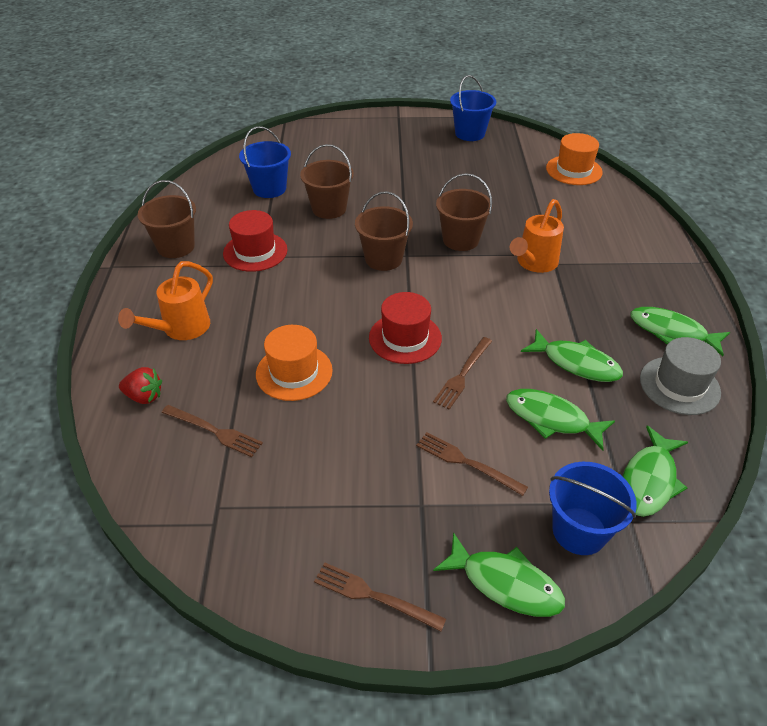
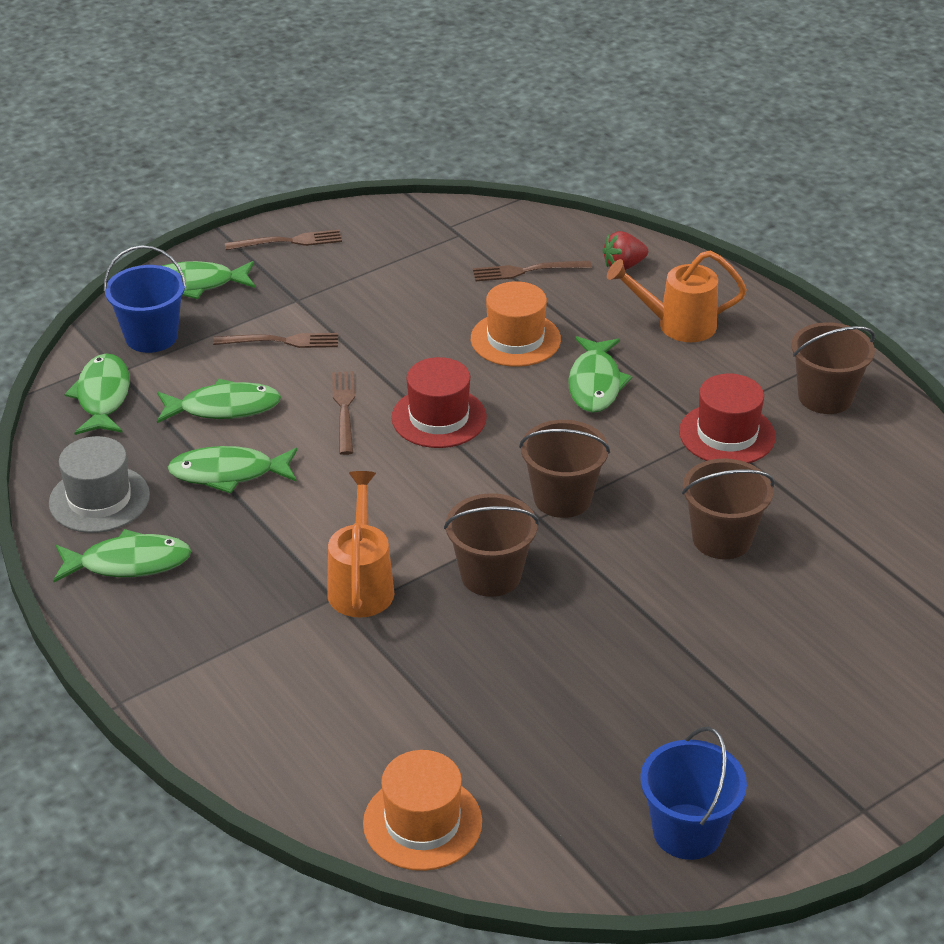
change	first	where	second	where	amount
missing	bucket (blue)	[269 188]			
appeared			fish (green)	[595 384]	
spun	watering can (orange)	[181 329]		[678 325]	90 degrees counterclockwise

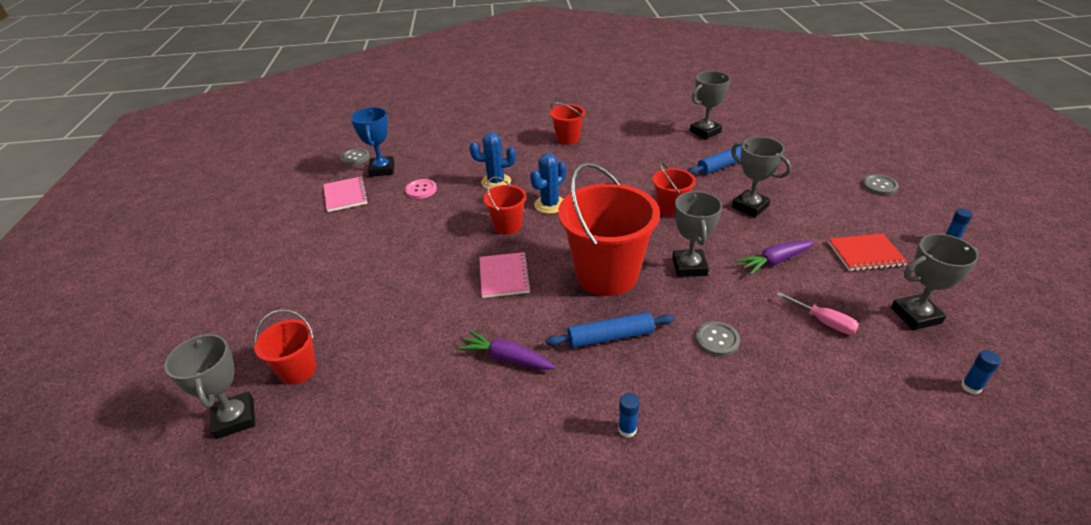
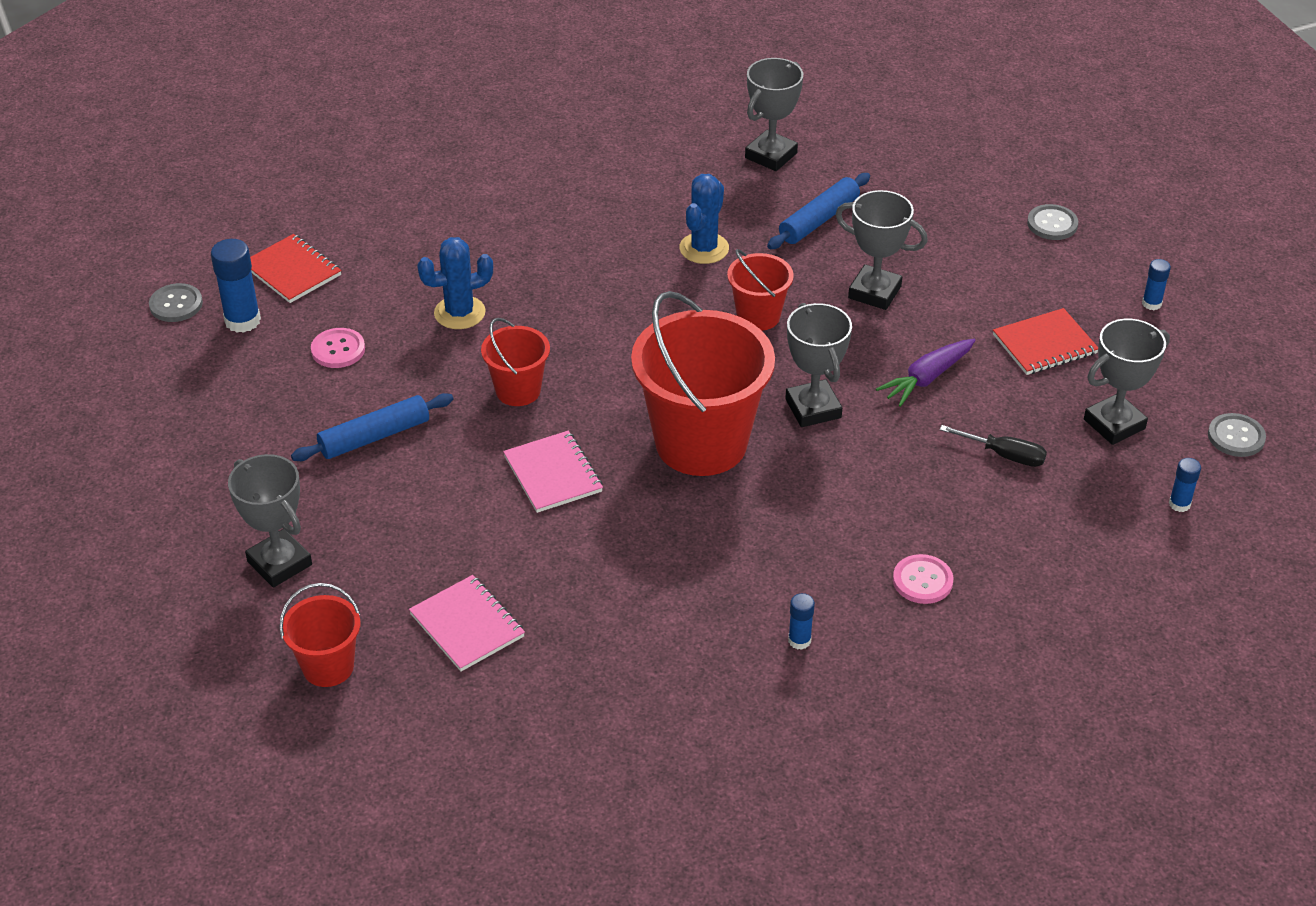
change	first	where	second	where	amount
missing	carrot (purple)	[506 358]			
missing	bucket (red)	[567 139]			
appeared			notebook (red)	[292 271]	
appeared			button (pink)	[922 581]	
relocated	trophy (grey)	[235 418]		[279 563]	
relocated	notebook (pink)	[345 195]		[467 625]	
relocated	cactus (blue)	[550 205]		[704 248]	
relocated	rolling pin (blue)	[610 337]		[374 437]	
relocated	button (grey)	[717 340]		[1236 437]	
exchanged	trophy (blue)	[382 169]	glue stick (blue)	[242 321]	
colour	screwdriver (pink)	[823 321]	screwdriver (black)	[1004 455]	

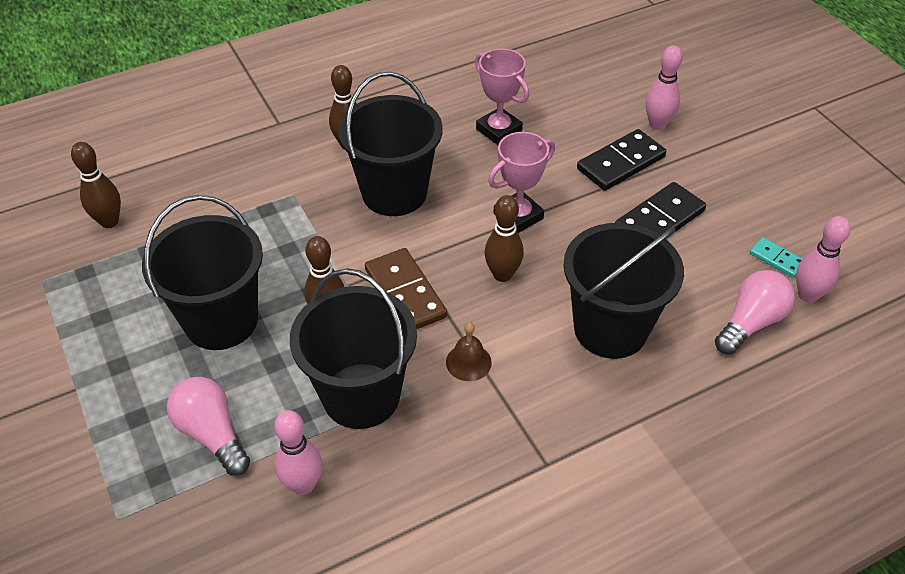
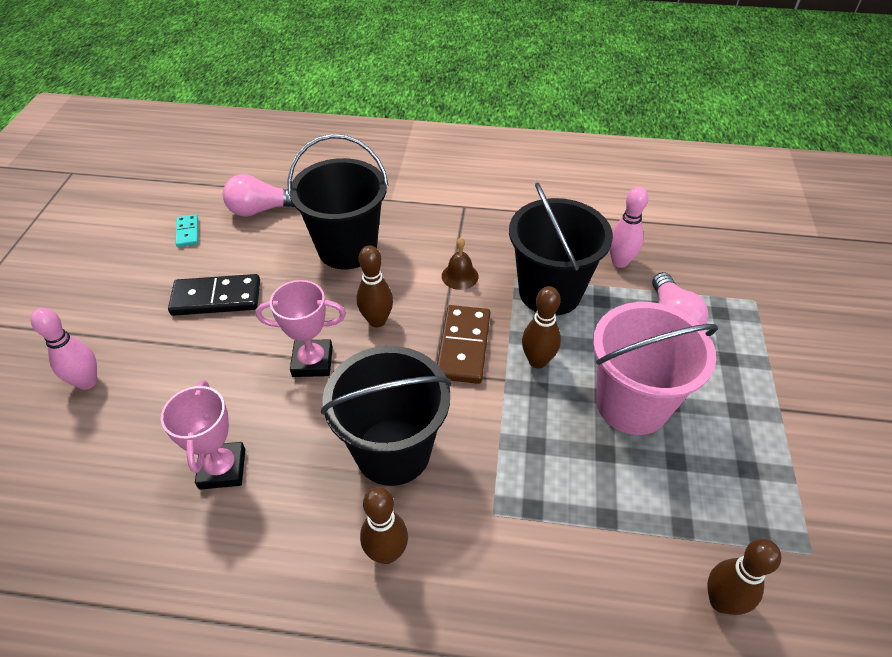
change	first	where	second	where	amount
missing	domino (black)	[621 163]			
missing	bowling pin (pink)	[807 295]			
colour	bucket (black)	[221 321]	bucket (pink)	[632 404]	

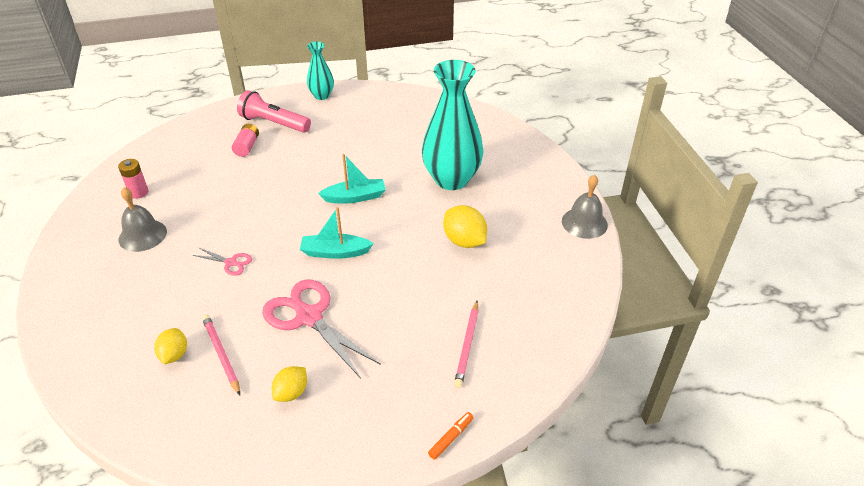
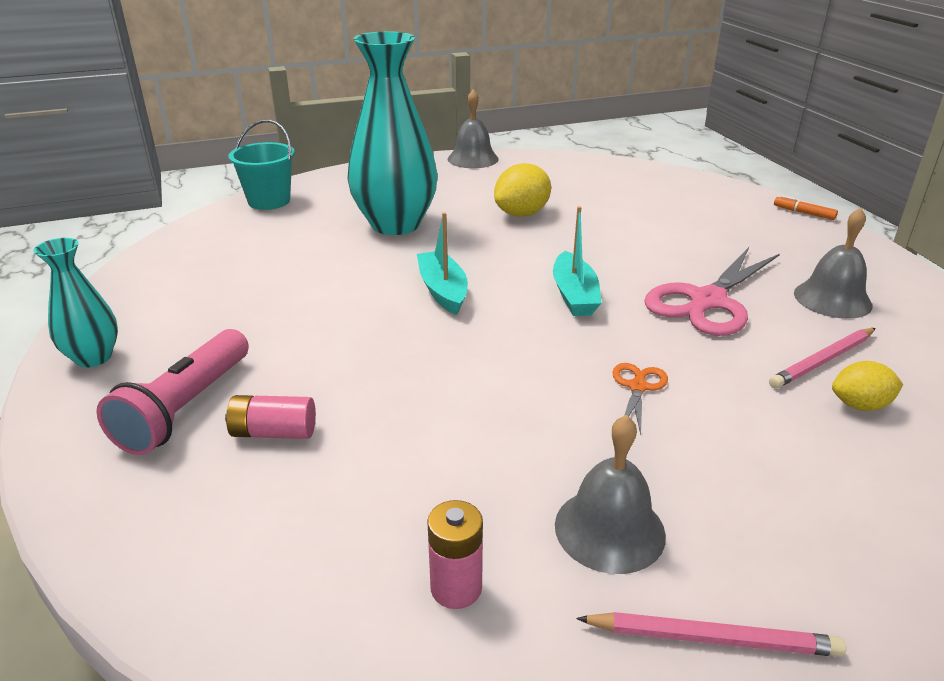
change	first	where	second	where	amount
appeared			bucket (turquoise)	[269 201]	
relocated	pencil (pink)	[467 345]		[712 639]	
exchanged	lemon (yellow)	[291 392]	bell (grey)	[832 299]	
colour	scissors (pink)	[231 263]	scissors (orange)	[638 387]	

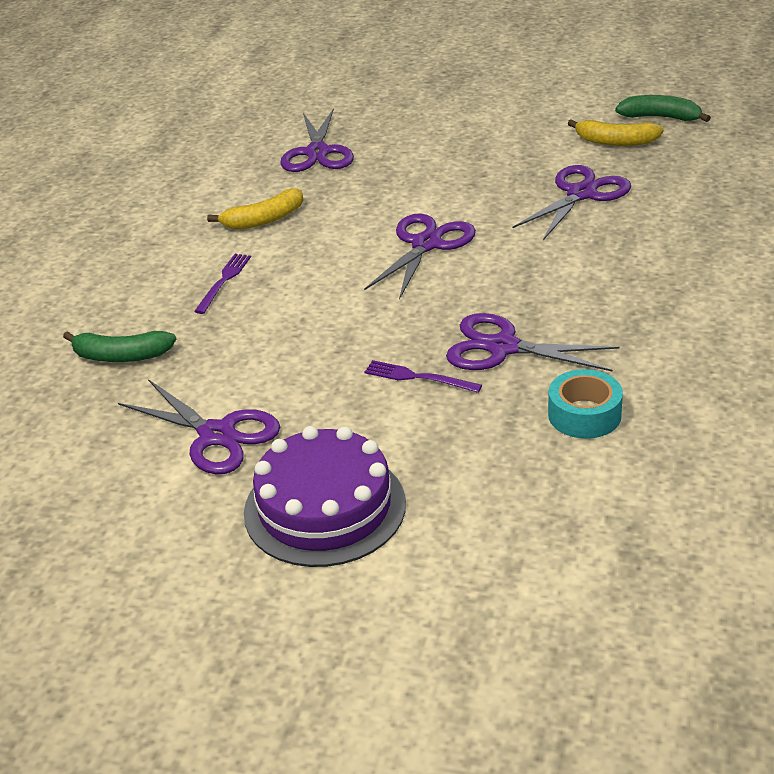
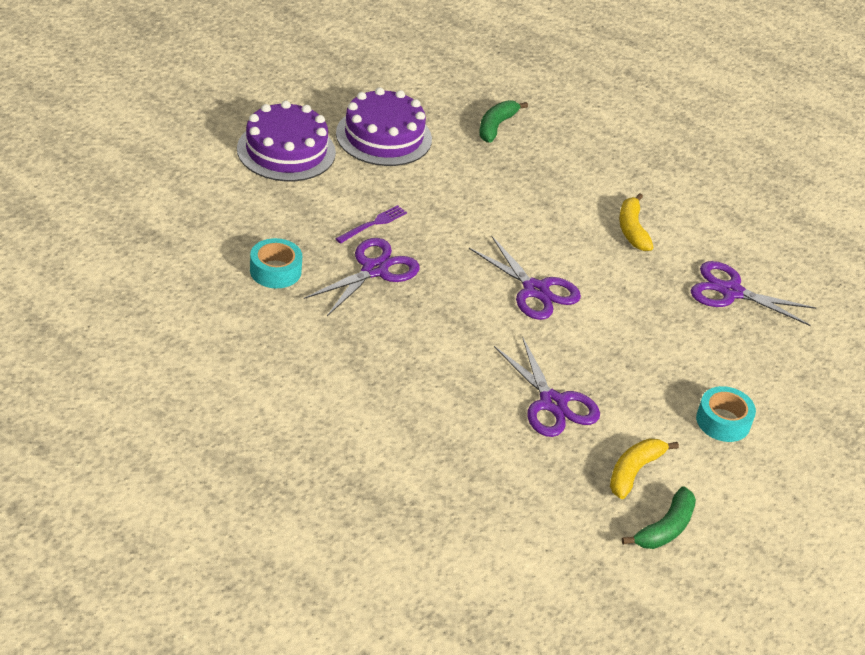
change	first	where	second	where	amount
missing	fork (purple)	[224 281]			
appeared			tape (turquoise)	[723 421]	
exchanged	scissors (purple)	[217 435]	cake (purple)	[383 136]	

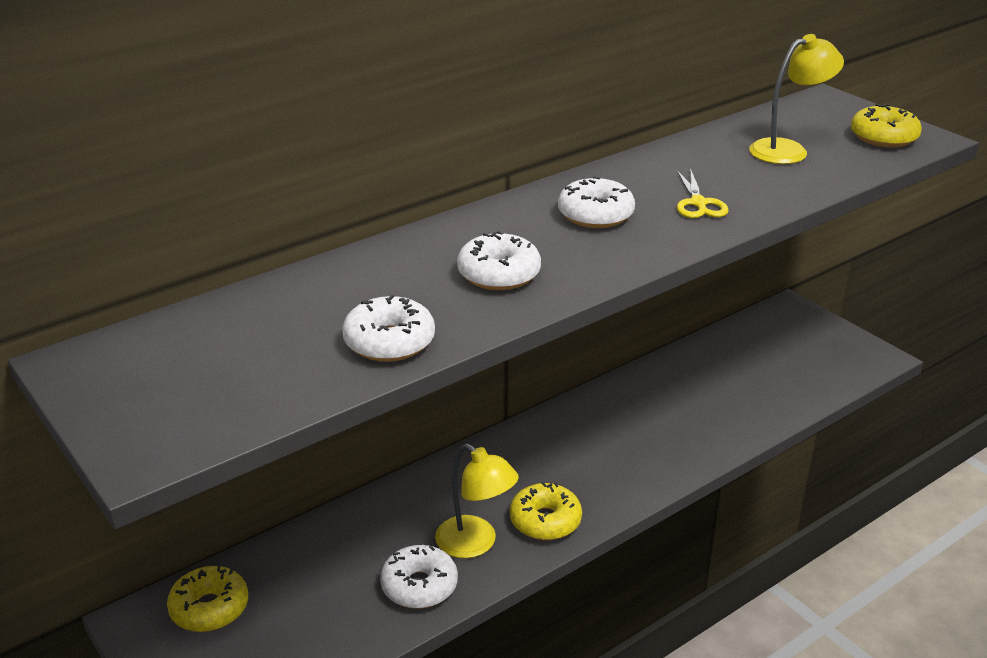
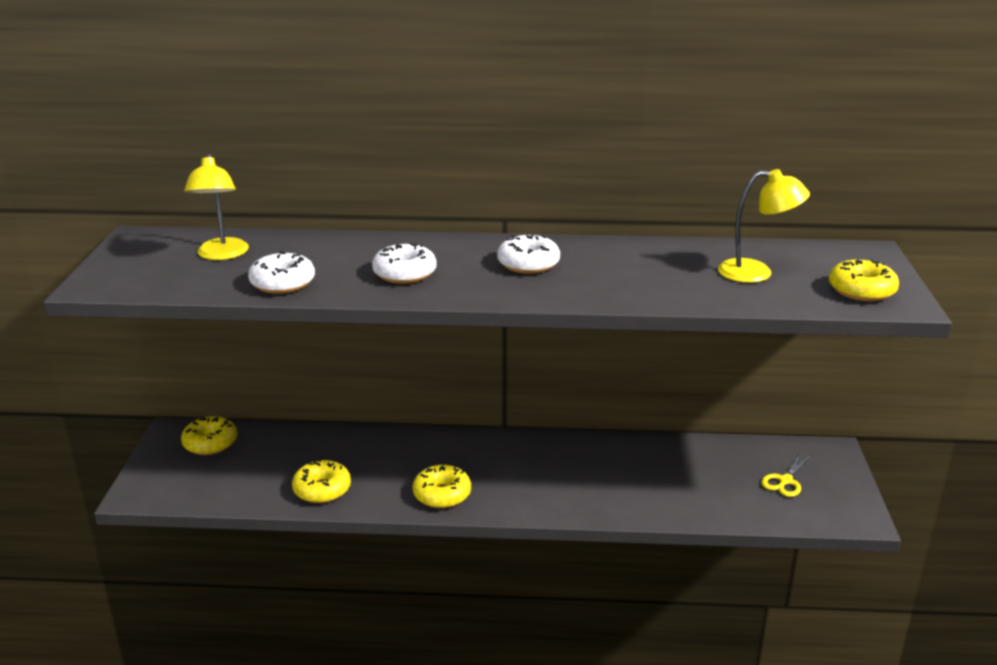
change	first	where	second	where	amount
relocated	lamp (yellow)	[475 544]		[222 255]	
relocated	scissors (yellow)	[698 203]		[785 481]	
colour	donut (white)	[419 586]	donut (yellow)	[322 490]	

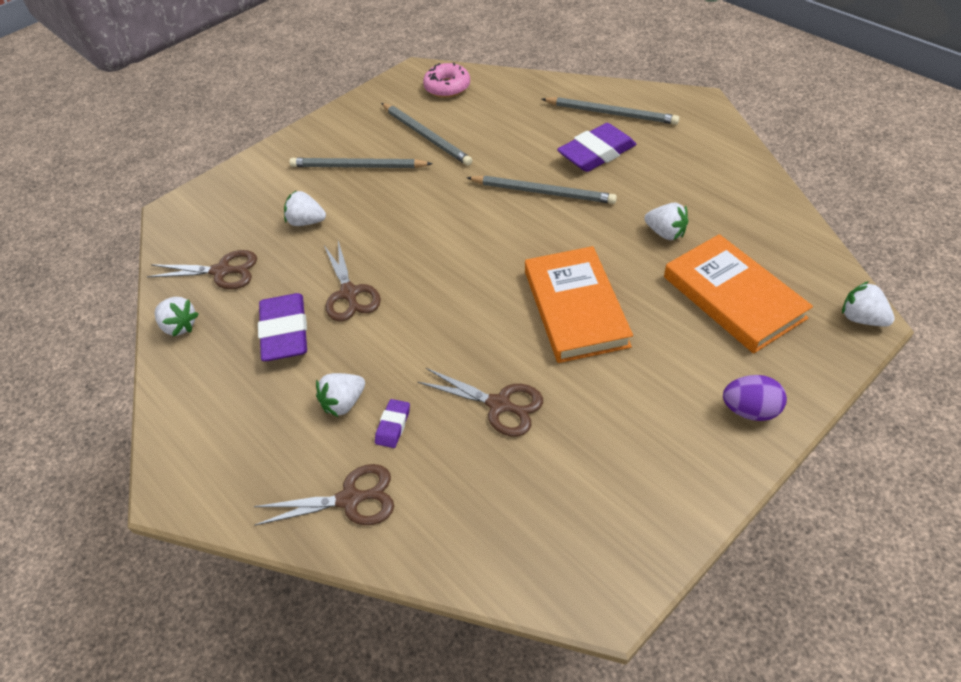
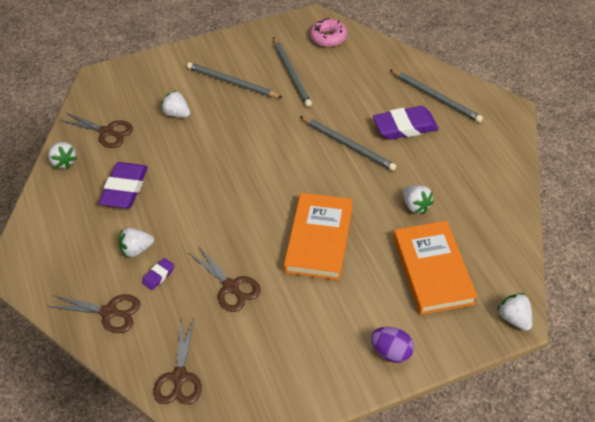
change	first	where	second	where	amount
relocated	scissors (brown)	[349 293]		[179 377]	

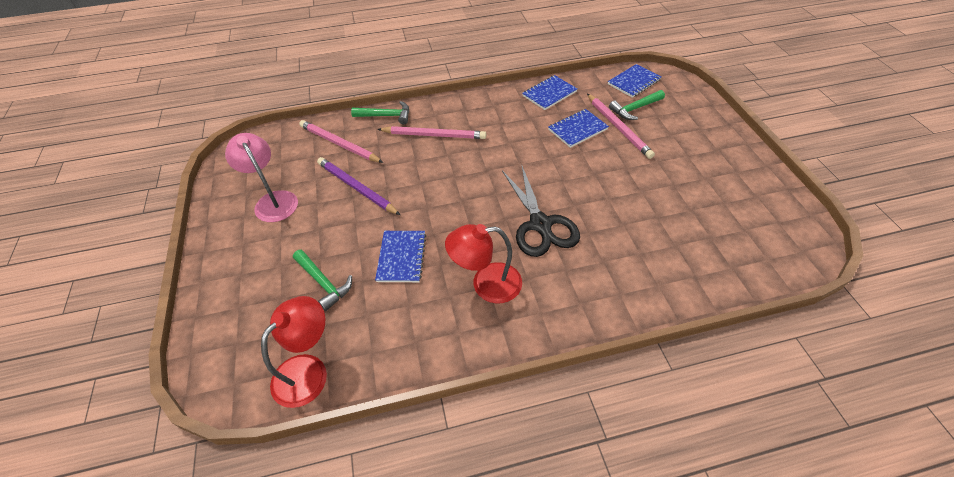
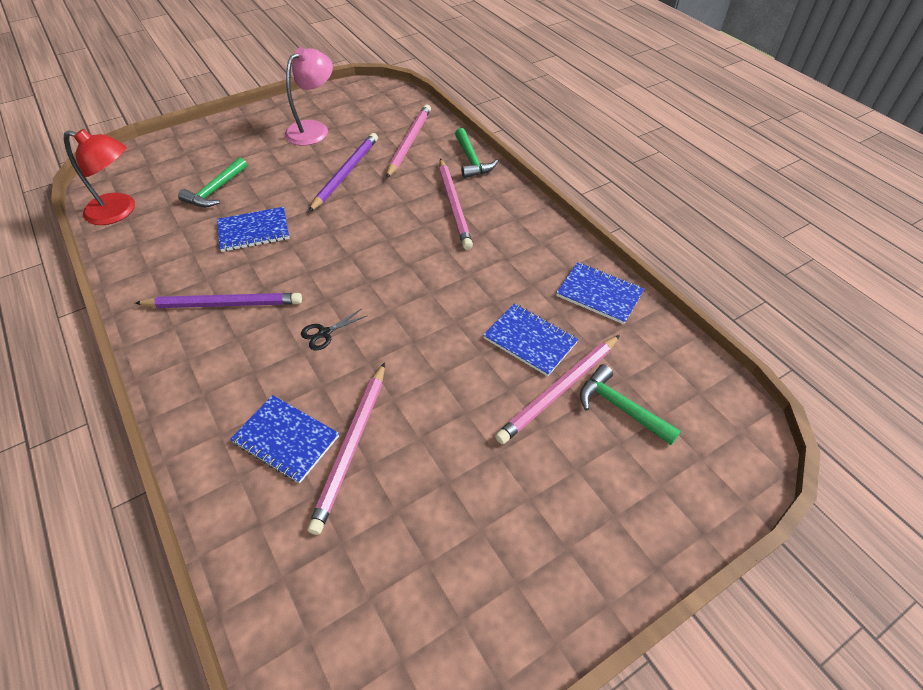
change	first	where	second	where	amount
appeared			pencil (pink)	[352 446]	
relocated	notebook (blue)	[634 82]		[286 439]	
exchanged	lamp (red)	[486 284]	pencil (purple)	[224 304]	
size	scissors (black)	[540 224]		[324 333]	x0.42

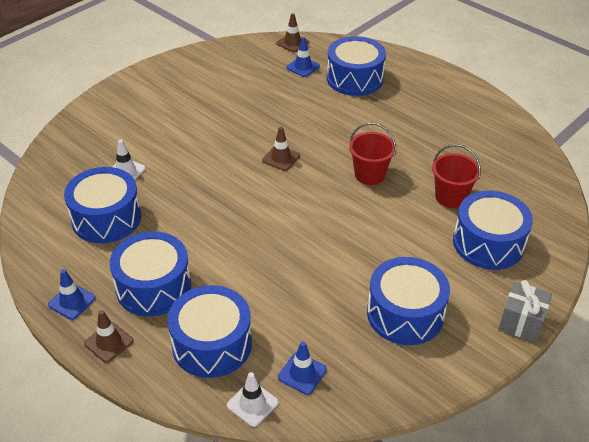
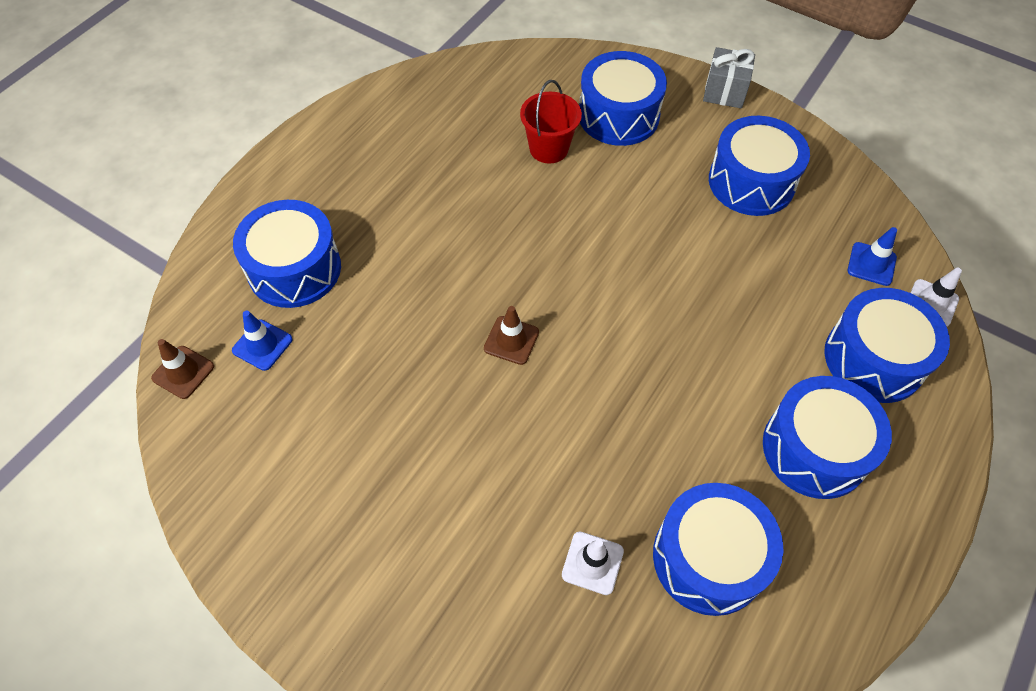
change	first	where	second	where	amount
missing	traffic cone (blue)	[72 301]			
missing	traffic cone (brown)	[108 342]			
missing	bucket (red)	[369 175]			

